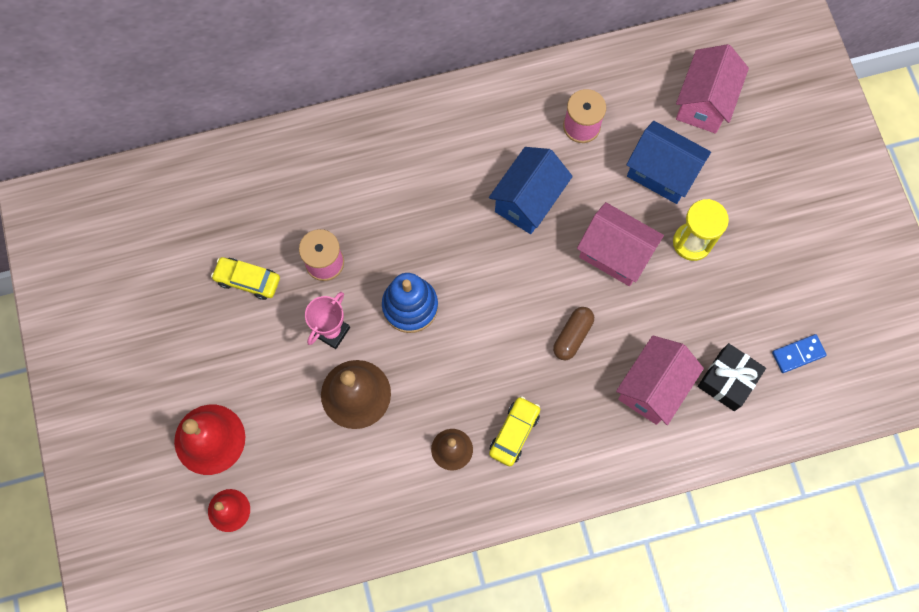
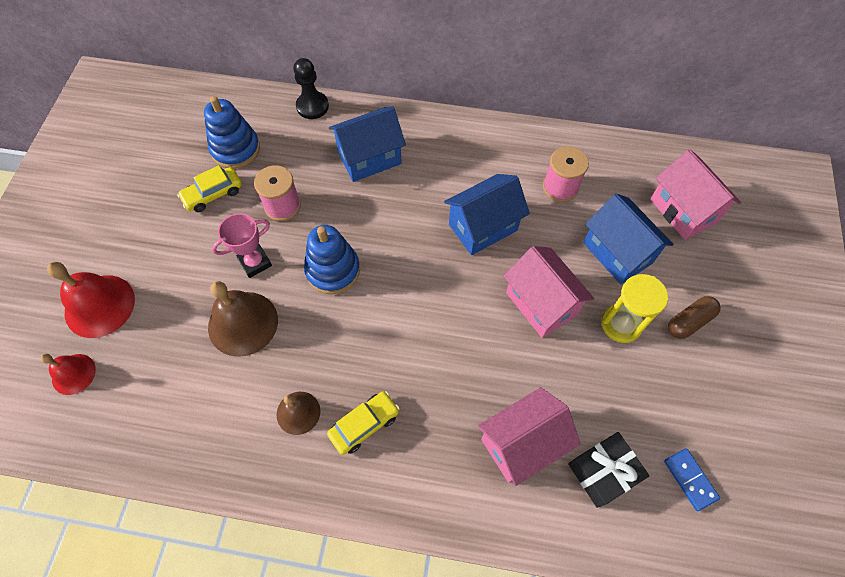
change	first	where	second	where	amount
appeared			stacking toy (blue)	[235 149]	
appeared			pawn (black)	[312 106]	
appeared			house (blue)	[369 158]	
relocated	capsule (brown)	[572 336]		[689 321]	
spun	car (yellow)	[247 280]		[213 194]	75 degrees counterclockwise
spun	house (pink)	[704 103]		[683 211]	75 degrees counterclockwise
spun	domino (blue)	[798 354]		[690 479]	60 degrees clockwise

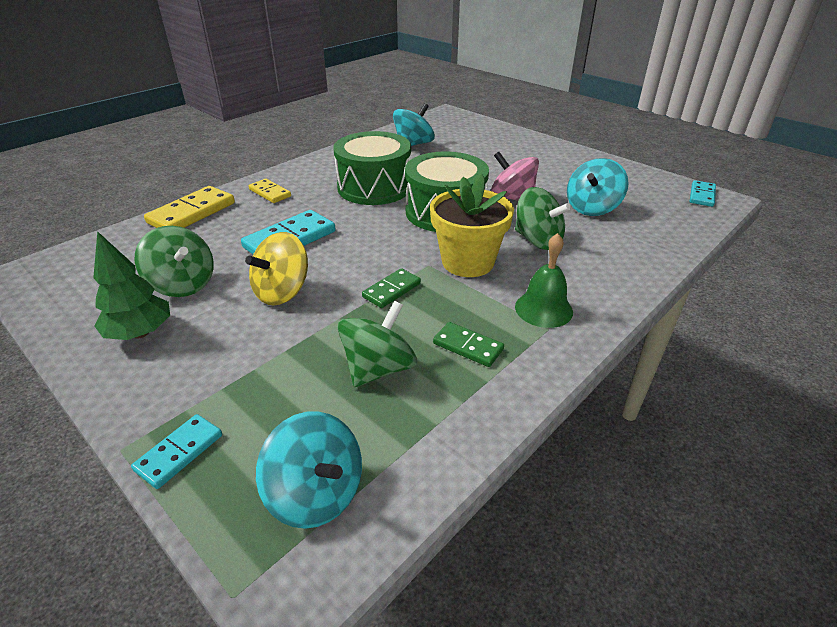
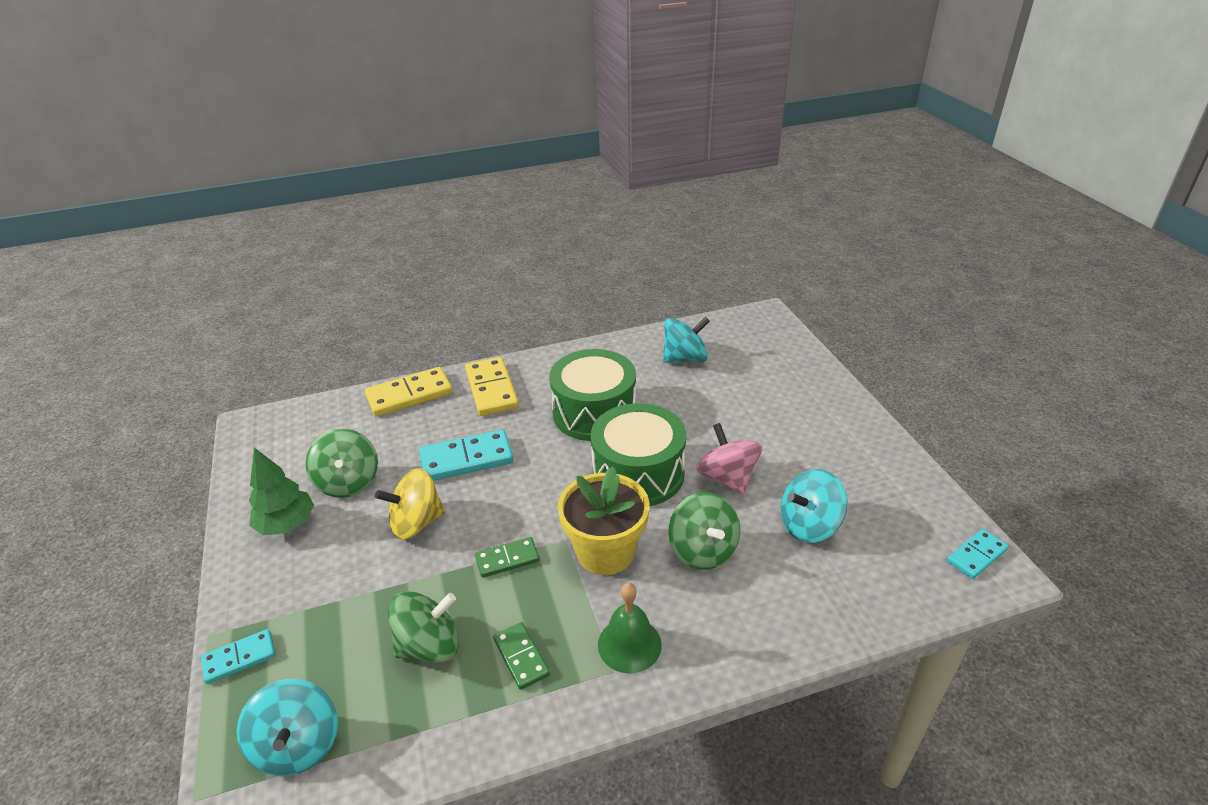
change	first	where	second	where	amount
size	domino (yellow)	[270 193]		[491 389]	x1.70

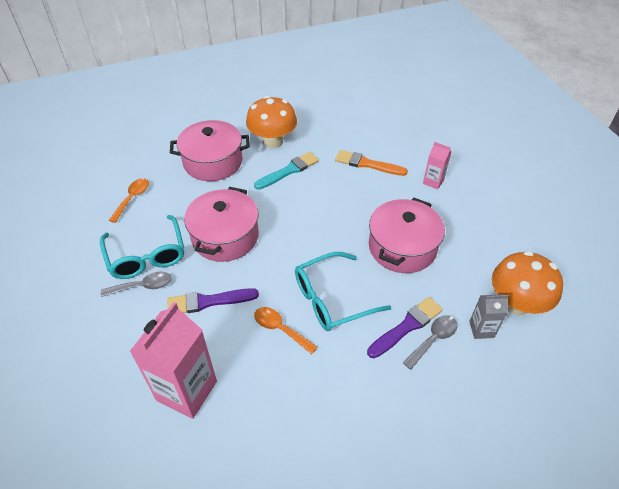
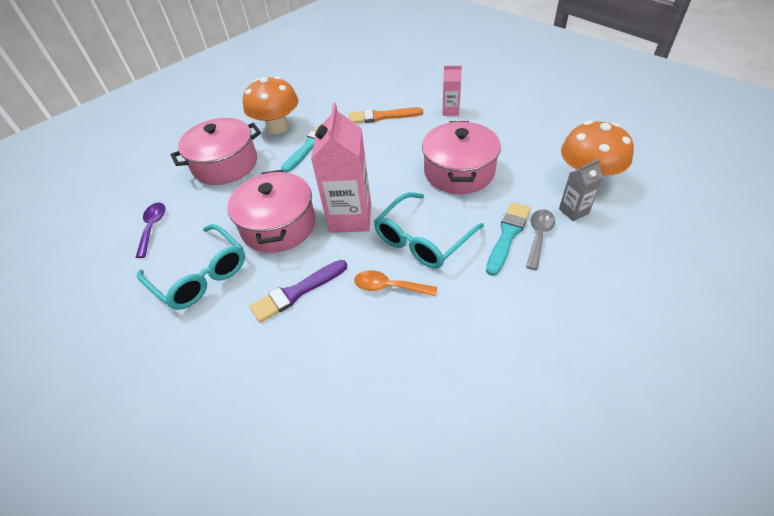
change	first	where	second	where	amount
missing	spoon (grey)	[143 286]			
relocated	carton (pink)	[186 390]		[350 217]	
colour	spoon (orange)	[132 199]	spoon (purple)	[153 227]	
colour	brush (purple)	[407 326]	brush (turquoise)	[508 235]	

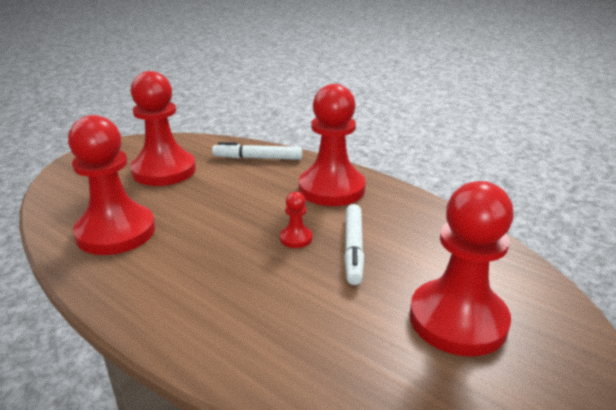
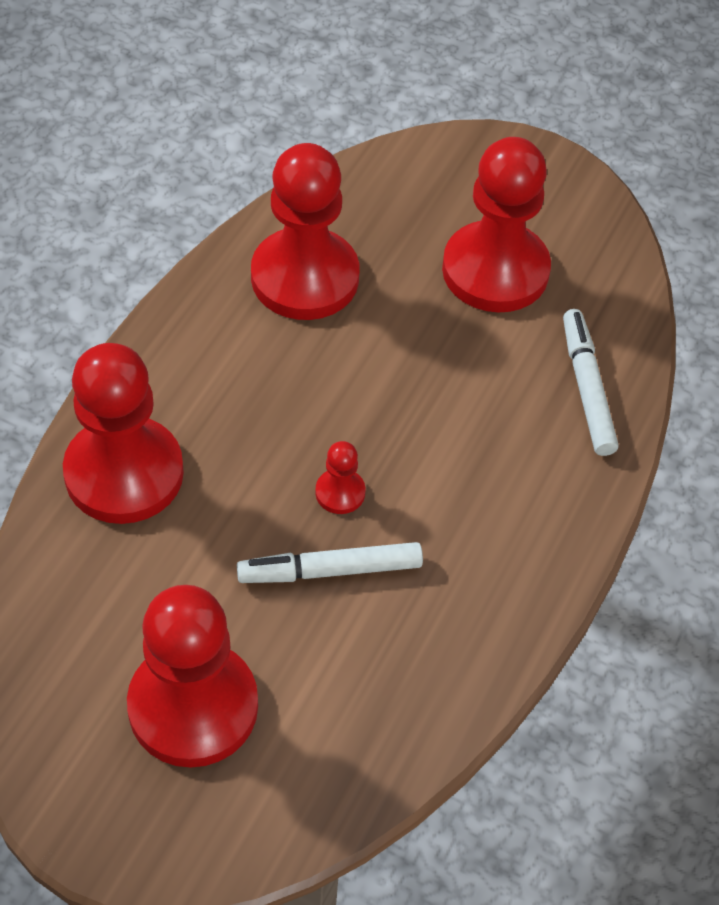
change	first	where	second	where	amount
relocated	pawn (red)	[331 189]		[124 473]	

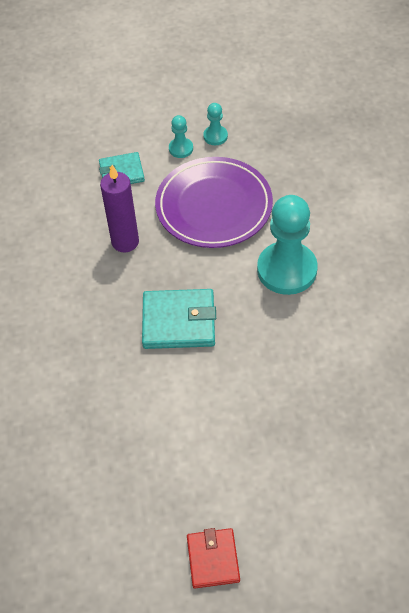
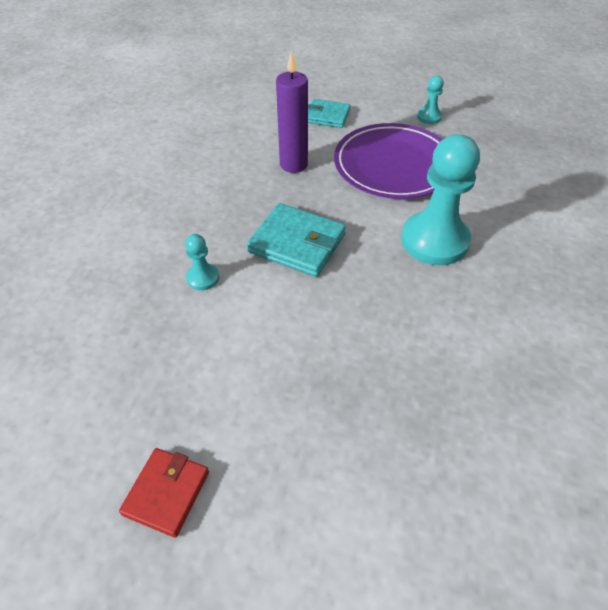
change	first	where	second	where	amount
relocated	pawn (turquoise)	[181 149]		[203 278]	

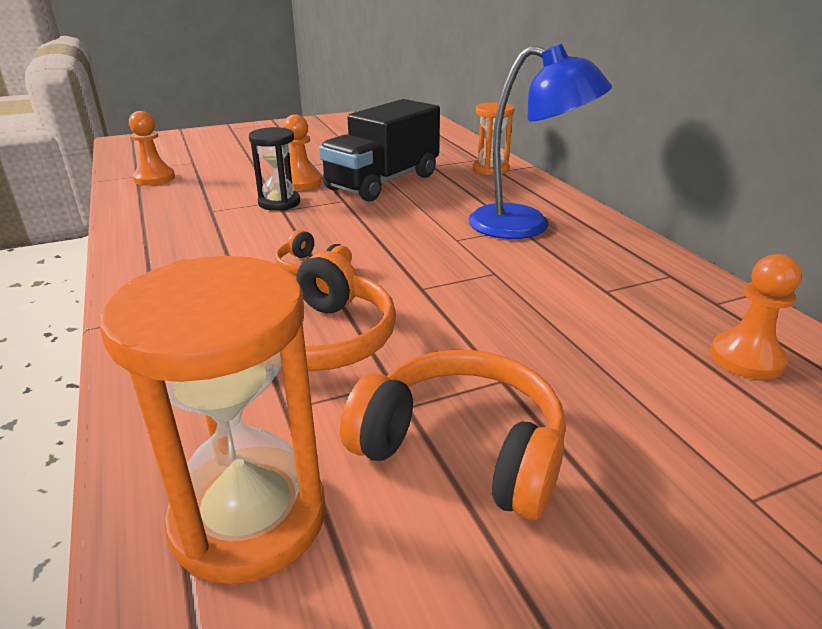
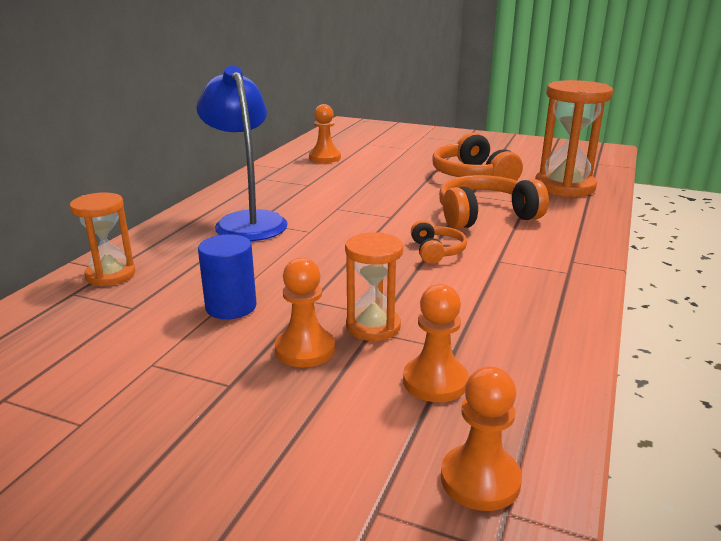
change	first	where	second	where	amount
appeared			pawn (orange)	[435 381]	
exchanged	truck (black)	[383 182]	cylinder (blue)	[231 307]	
colour	hourglass (black)	[279 203]	hourglass (orange)	[373 326]	

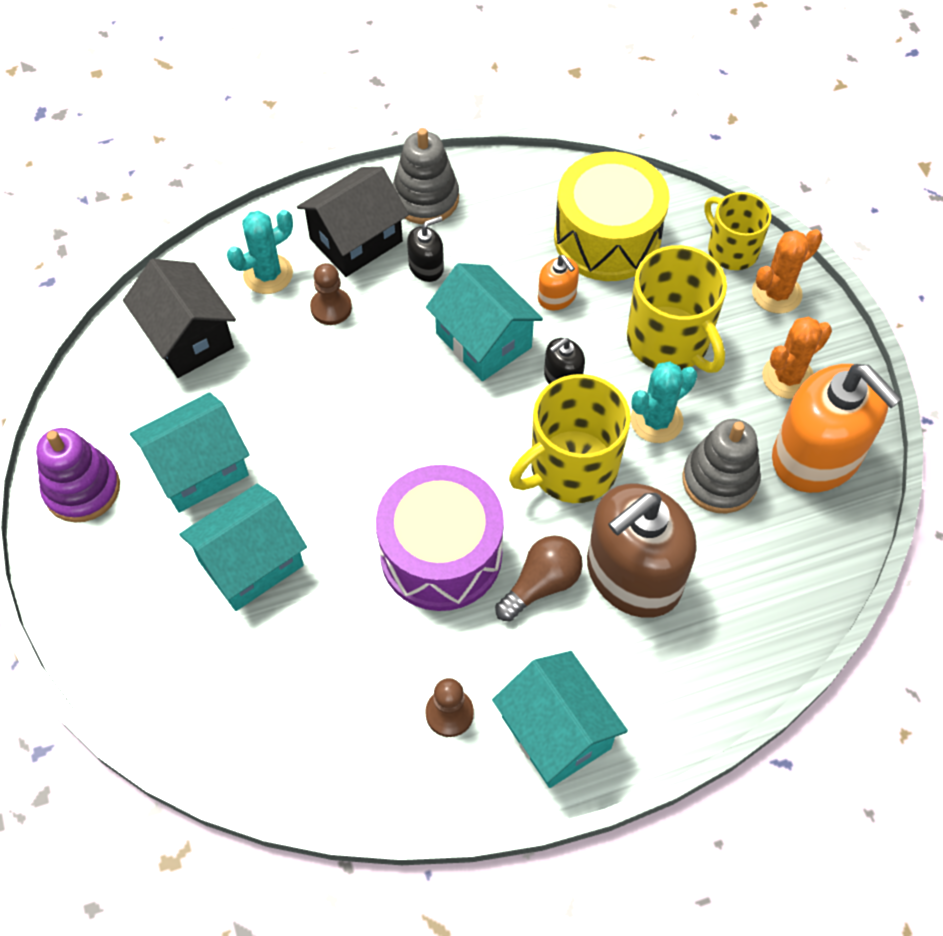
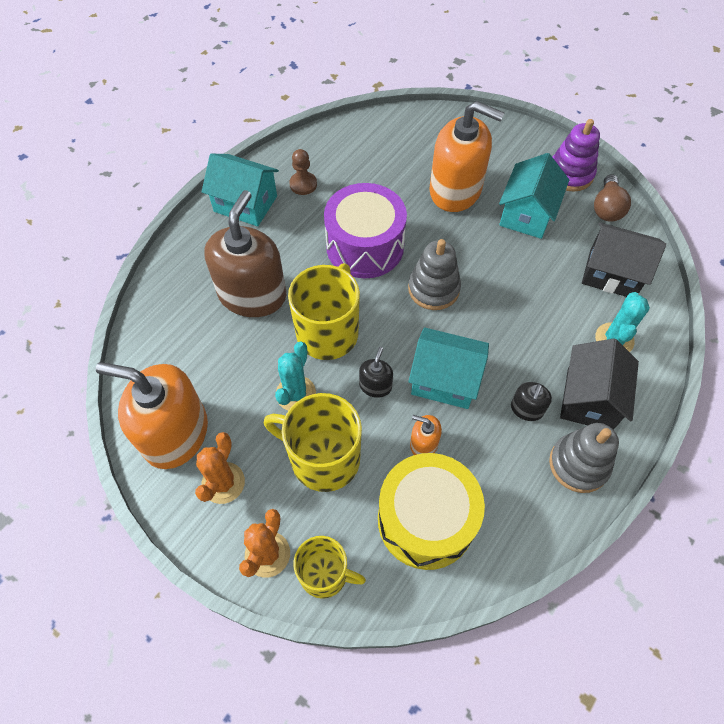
change	first	where	second	where	amount
missing	pawn (brown)	[331 308]			
relocated	light bulb (brown)	[541 584]		[607 208]	
relocated	stacking toy (grey)	[719 480]		[433 289]	
exchanged	house (turquoise)	[250 562]	soap dispenser (orange)	[455 190]	

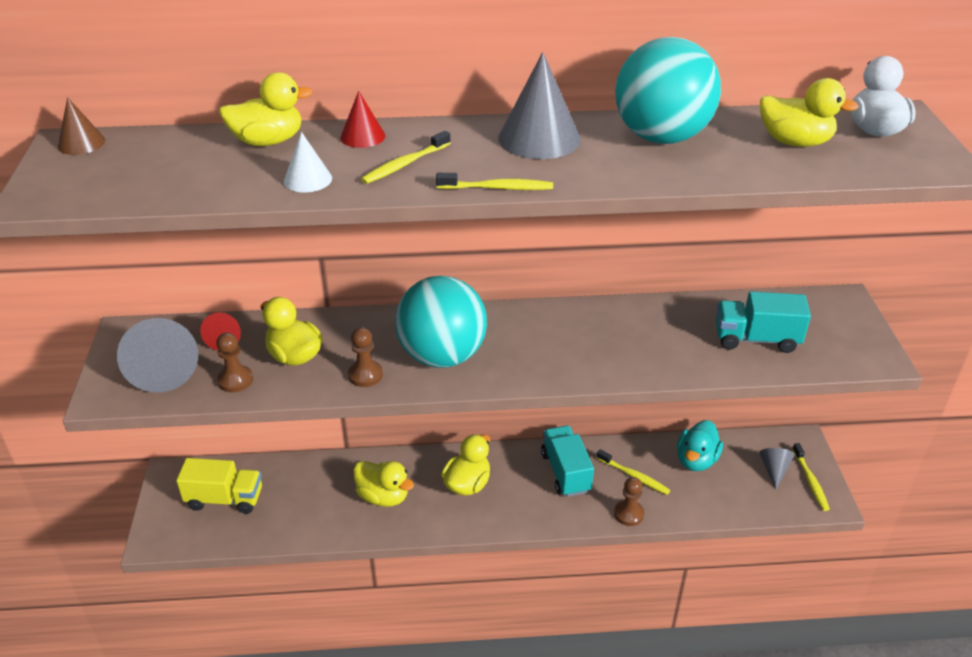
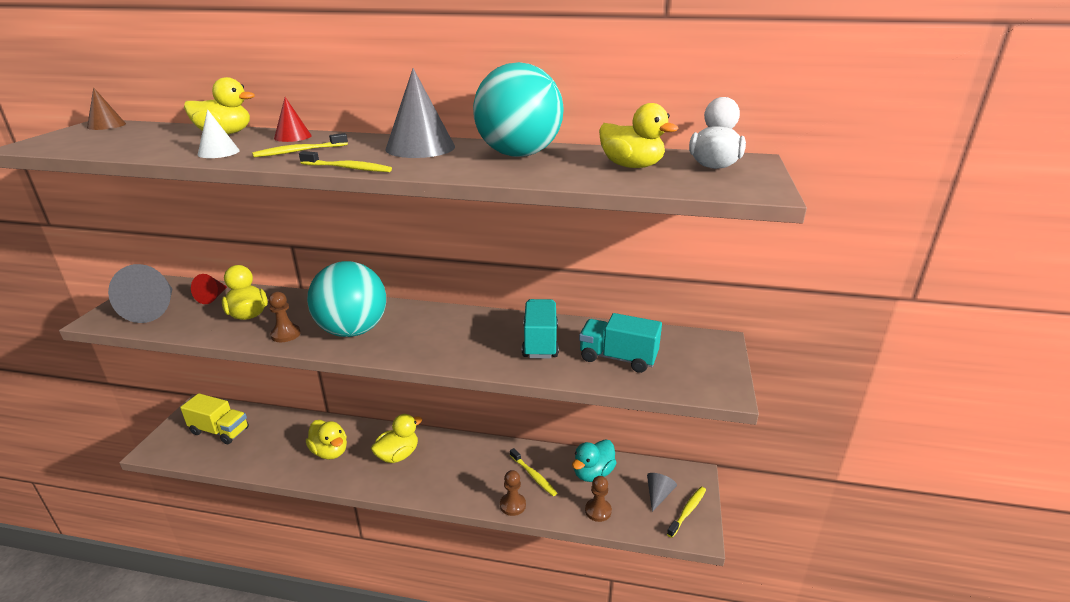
change	first	where	second	where	amount
relocated	pawn (brown)	[235 380]		[598 511]	
relocated	truck (turquoise)	[565 472]		[540 342]	
spun	toothbrush (yellow)	[810 481]		[687 511]	150 degrees counterclockwise

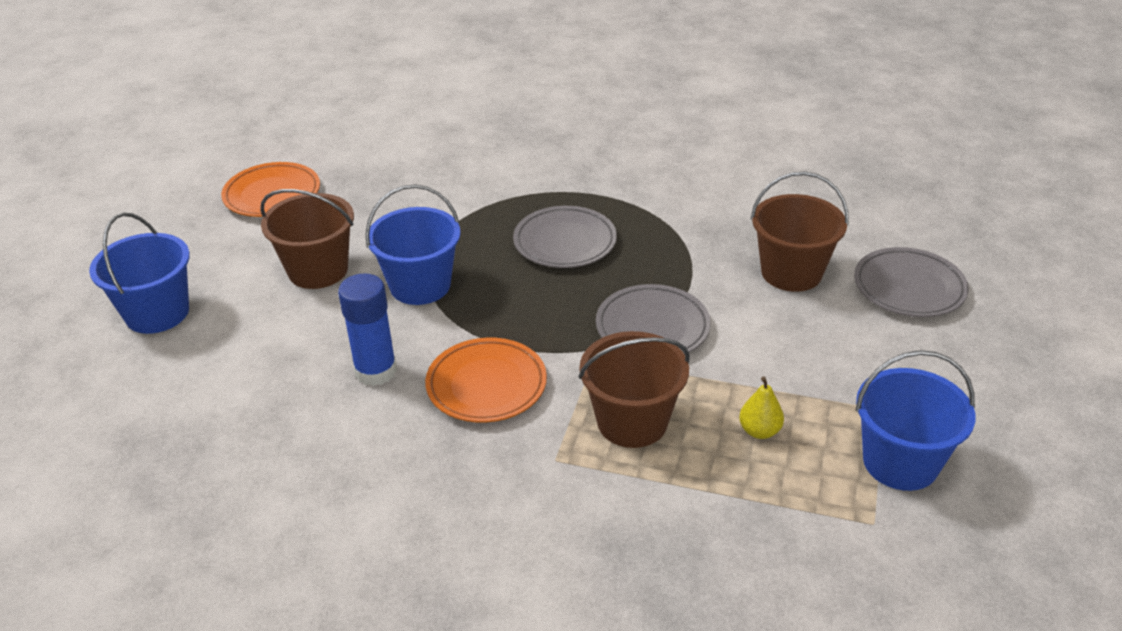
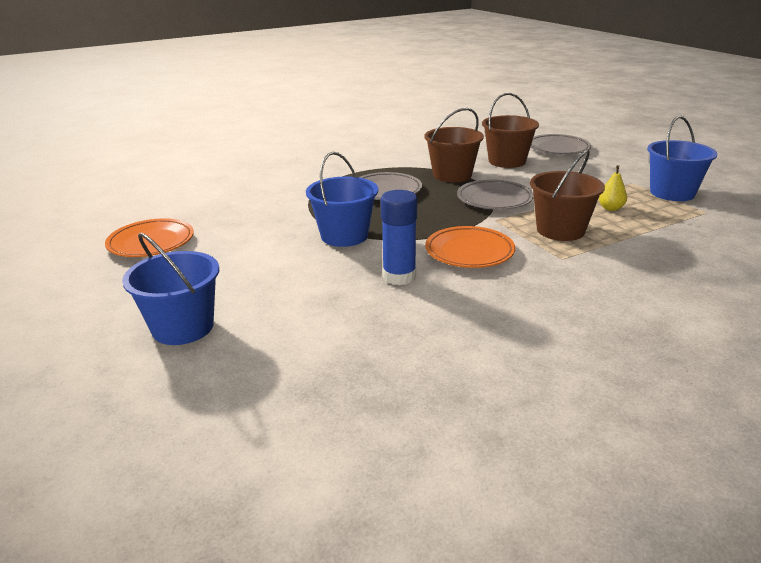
change	first	where	second	where	amount
relocated	bucket (brown)	[318 270]		[452 175]	

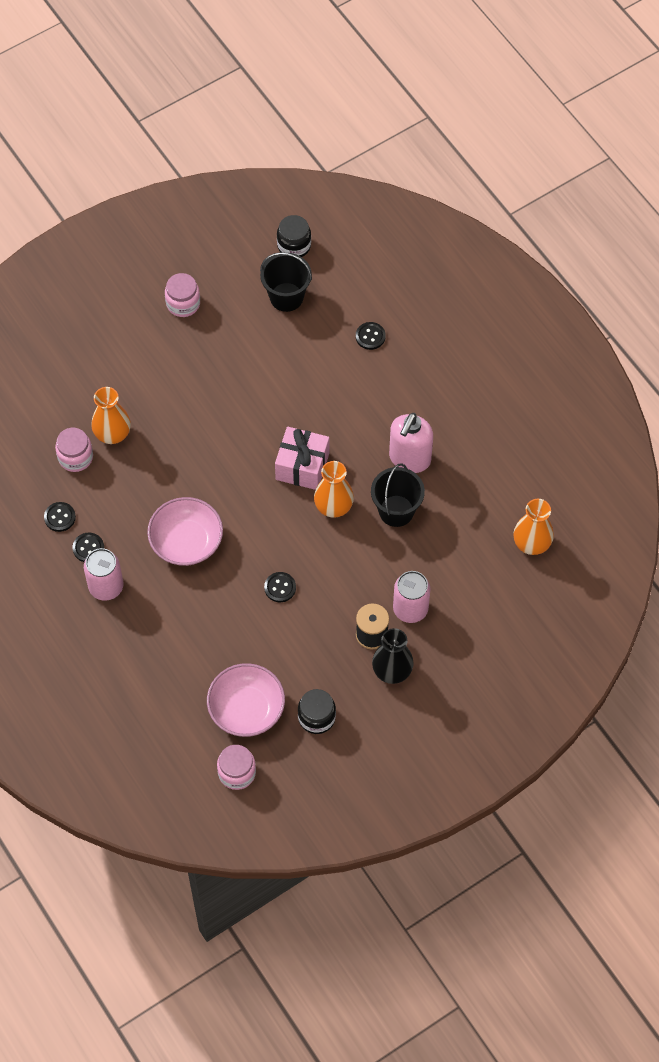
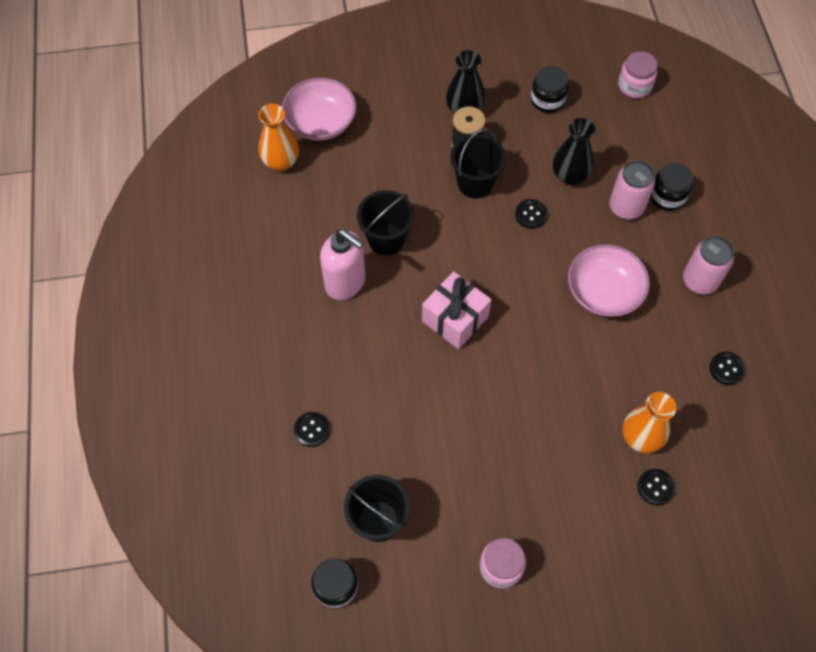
change	first	where	second	where	amount
missing	jar (pink)	[75 457]			
missing	vase (orange)	[333 506]			
appeared			bucket (black)	[475 183]	
appeared			vase (black)	[569 175]	
appeared			jar (black)	[667 196]	
relocated	button (black)	[88 548]		[655 487]	
relocated	bowl (pink)	[246 709]		[321 122]	
relocated	can (pink)	[410 609]		[626 207]	
spun	soap dispenser (pink)	[409 459]		[345 282]	75 degrees clockwise

